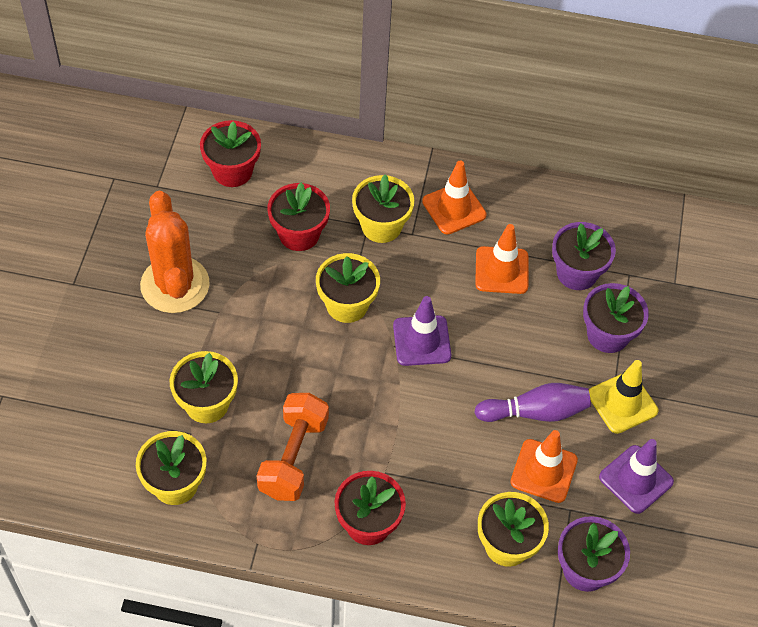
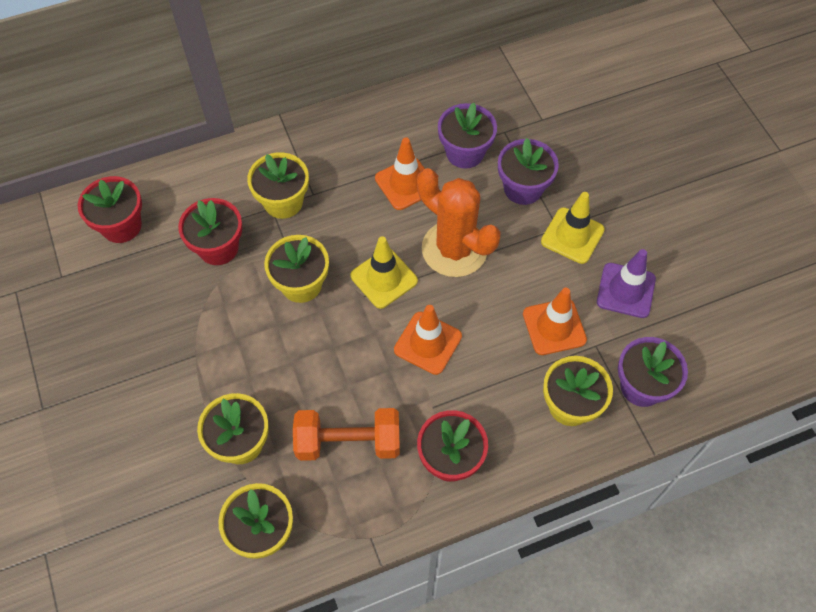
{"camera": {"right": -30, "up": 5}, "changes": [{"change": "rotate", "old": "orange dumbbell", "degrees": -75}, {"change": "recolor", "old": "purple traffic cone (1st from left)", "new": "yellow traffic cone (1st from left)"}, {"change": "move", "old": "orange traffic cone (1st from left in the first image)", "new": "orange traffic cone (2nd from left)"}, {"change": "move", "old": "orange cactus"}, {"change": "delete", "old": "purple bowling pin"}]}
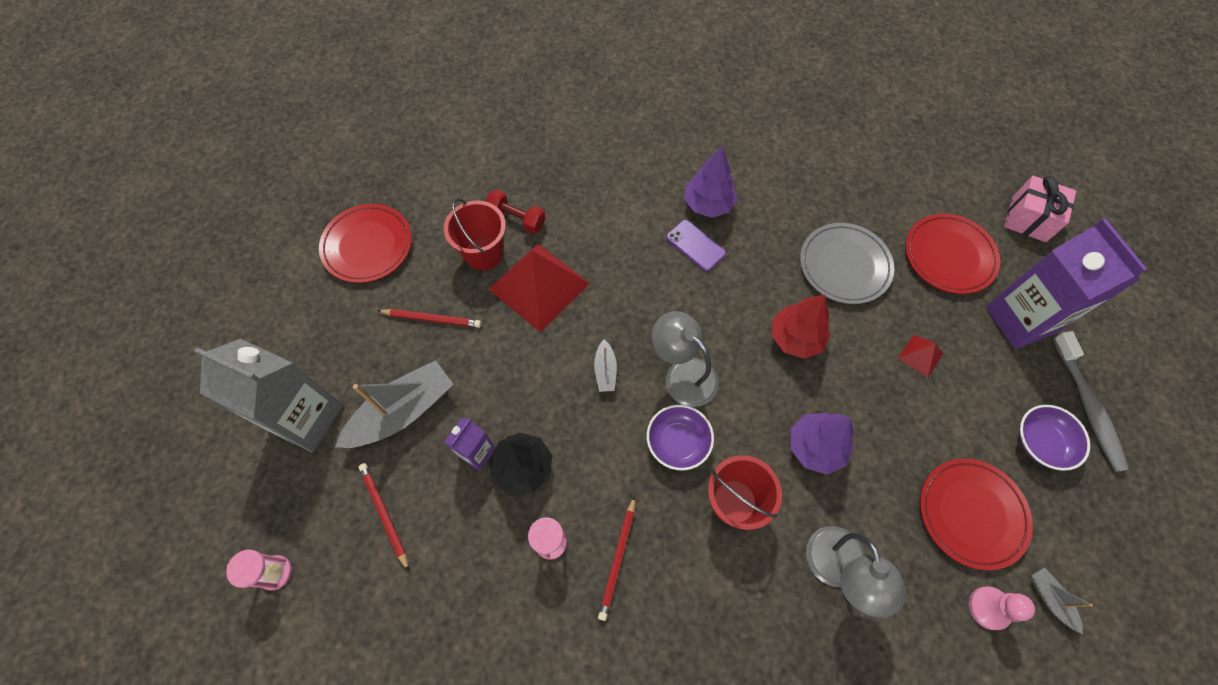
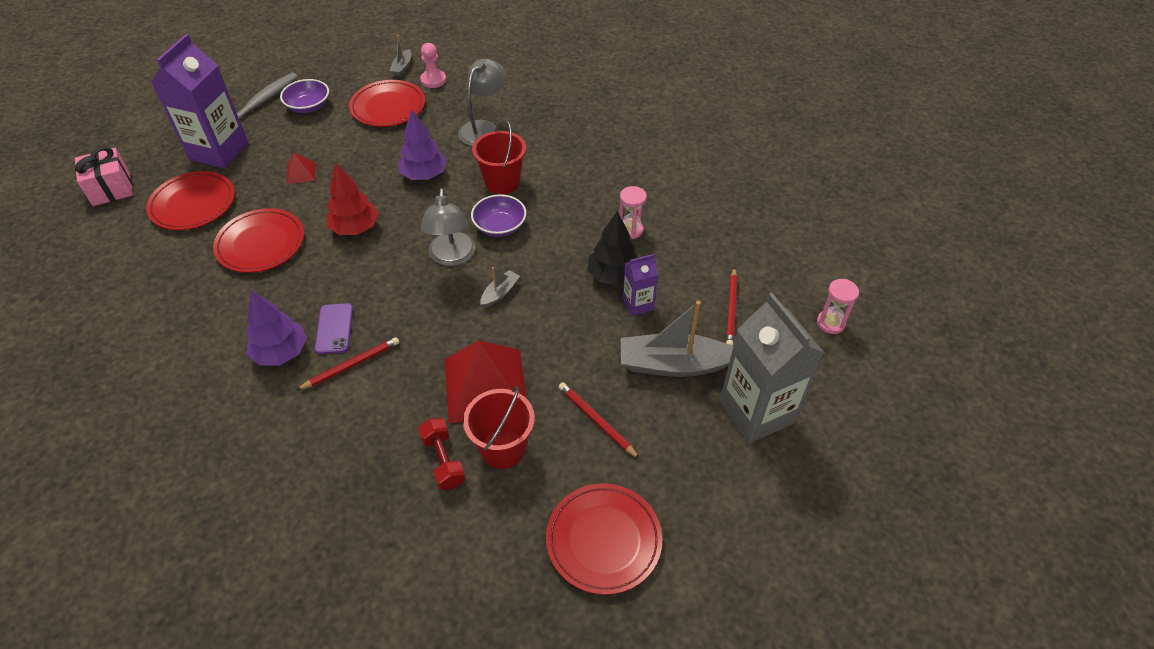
{"camera": {"right": -140, "up": -15}, "changes": [{"change": "recolor", "old": "grey plate", "new": "red plate (2nd from left)"}, {"change": "move", "old": "red pencil (3rd from left in the first image)", "new": "red pencil (1st from left)"}]}
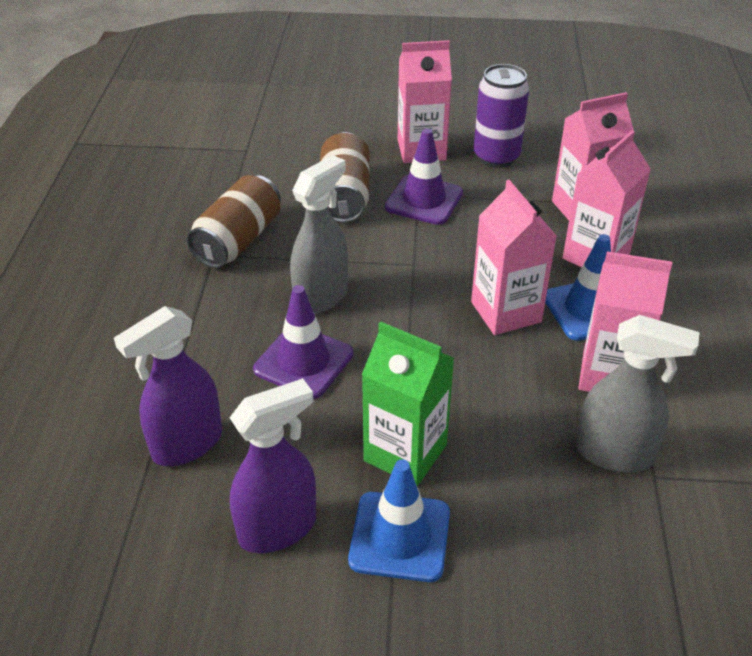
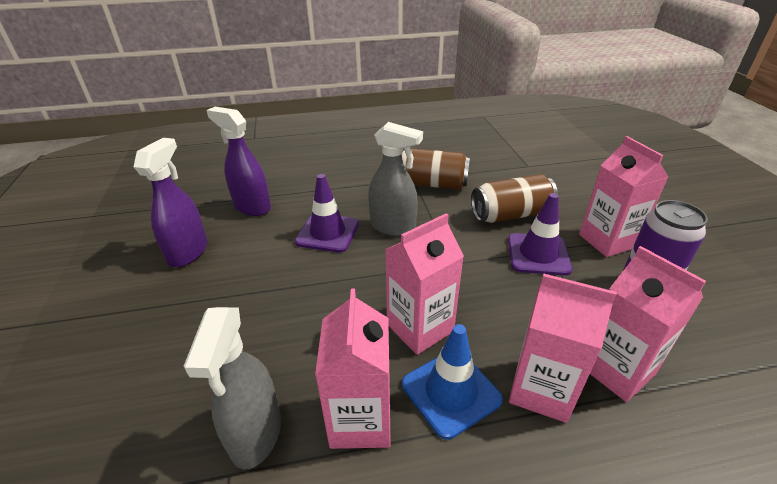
{"camera": {"right": 75, "up": -5}, "changes": [{"change": "rotate", "old": "purple spray bottle (2nd from left in the first image)", "degrees": -120}, {"change": "delete", "old": "blue traffic cone (1st from left)"}, {"change": "delete", "old": "green carton"}]}
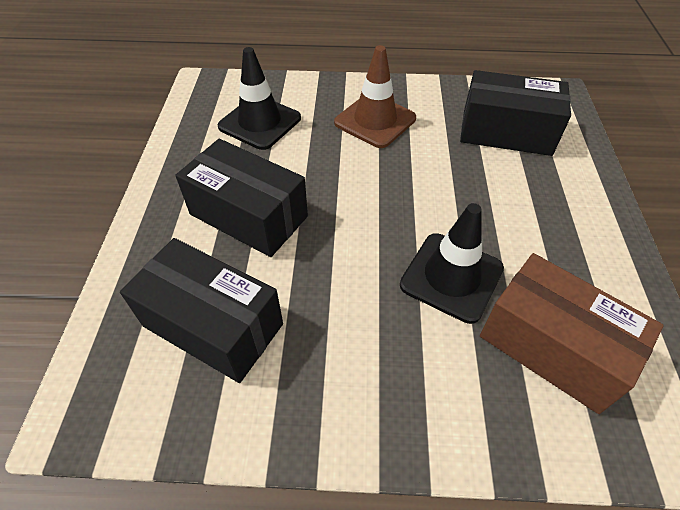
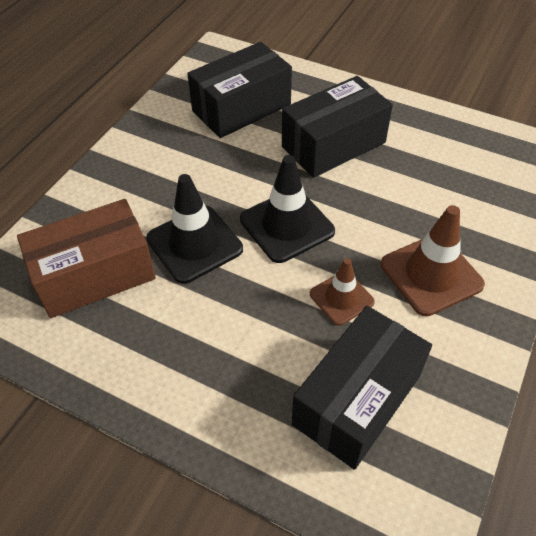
{"camera": {"right": 115, "up": 0}, "changes": [{"change": "move", "old": "black traffic cone (1st from left in the first image)", "new": "black traffic cone (2nd from left)"}, {"change": "insert", "new": "brown traffic cone (1st from left)"}]}
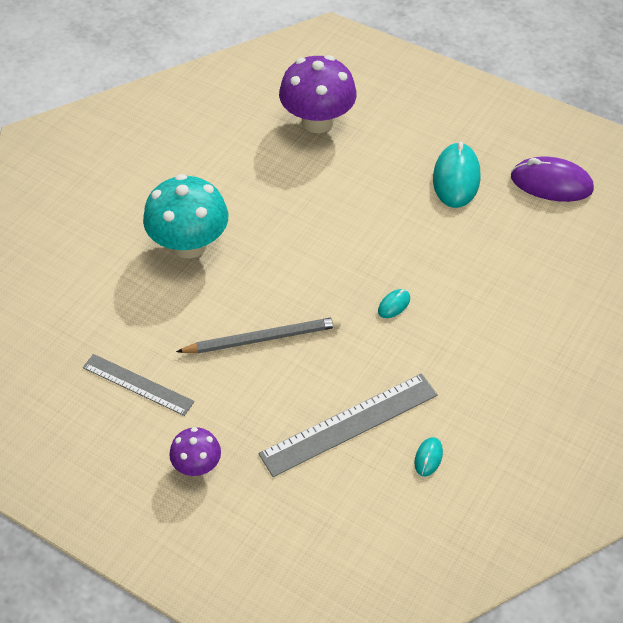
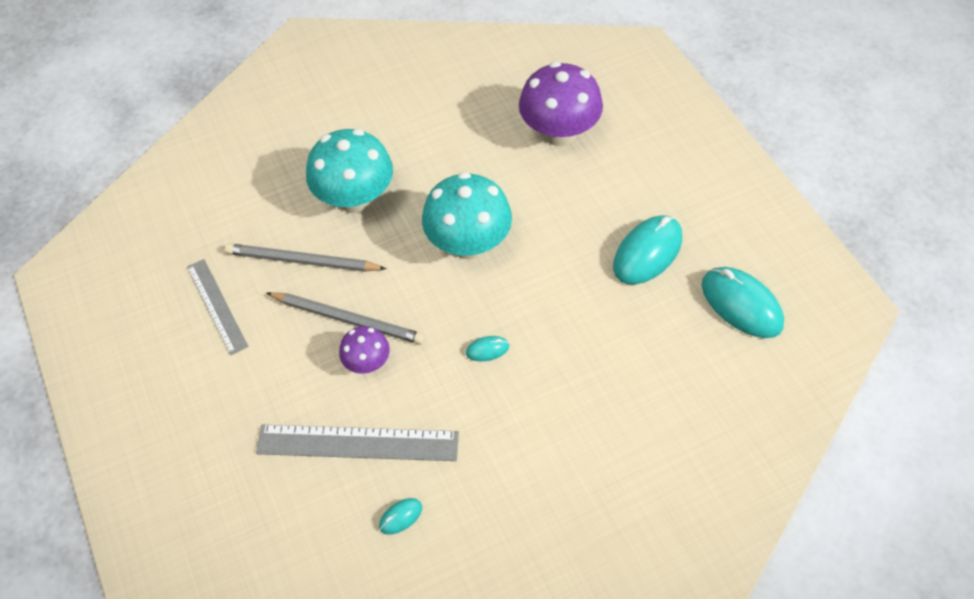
{"camera": {"right": 35, "up": 5}, "changes": [{"change": "insert", "new": "grey pencil (1st from left)"}, {"change": "move", "old": "purple mushroom (1st from left)"}, {"change": "insert", "new": "turquoise mushroom (2nd from left)"}, {"change": "recolor", "old": "purple mouse", "new": "turquoise mouse (4th from left)"}]}
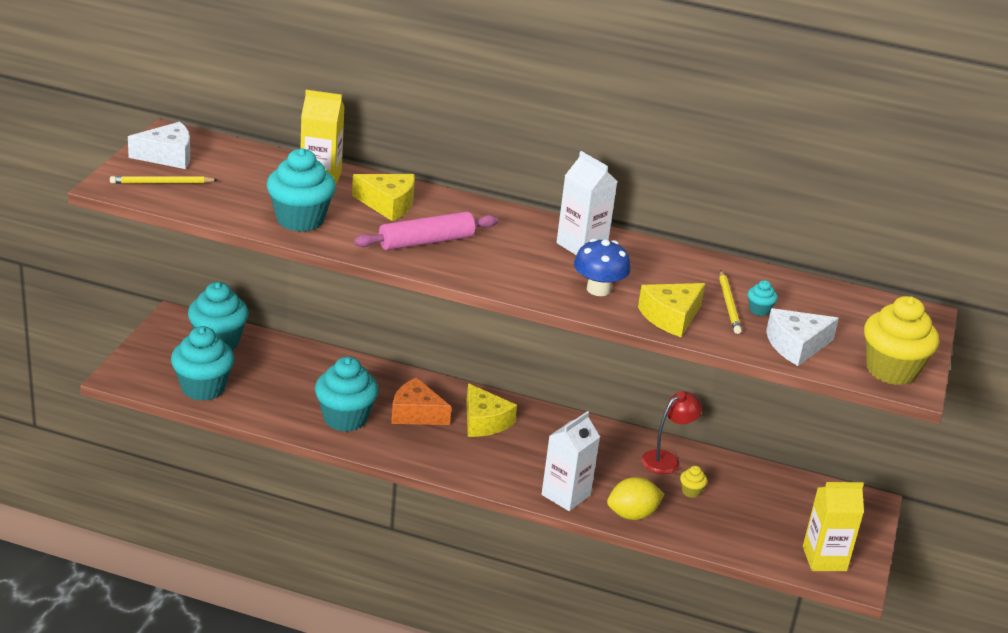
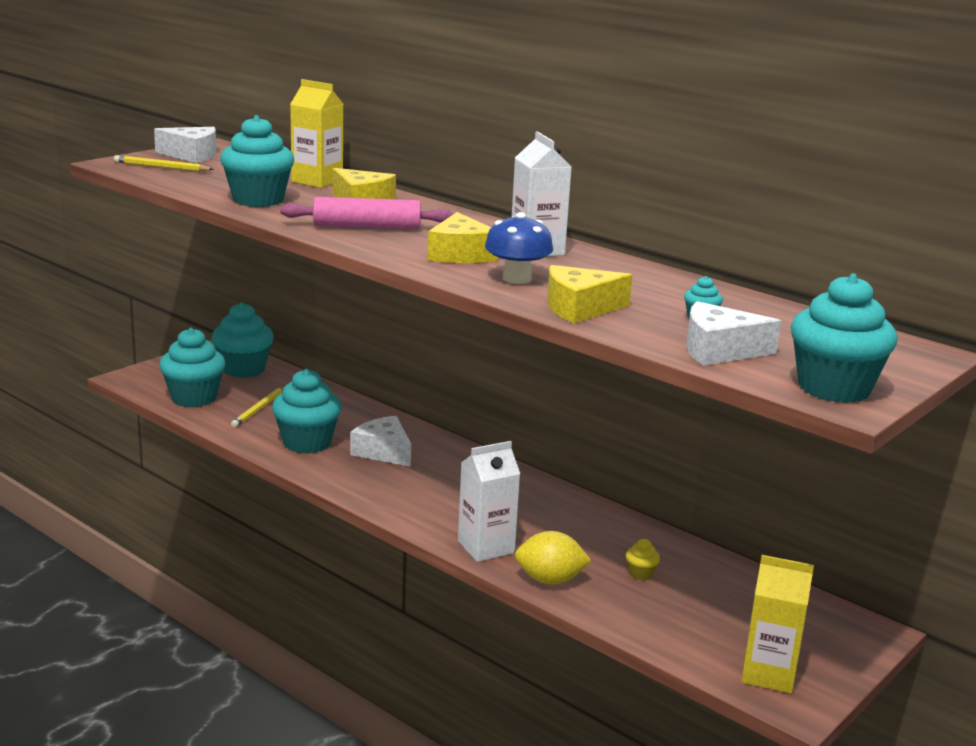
{"camera": {"right": 25, "up": -10}, "changes": [{"change": "move", "old": "yellow pencil (2nd from left)"}, {"change": "recolor", "old": "orange cheese", "new": "white cheese (2nd from left)"}, {"change": "move", "old": "yellow cheese (2nd from left)"}, {"change": "recolor", "old": "yellow cupcake (2nd from left)", "new": "turquoise cupcake (6th from left)"}, {"change": "delete", "old": "red lamp"}]}
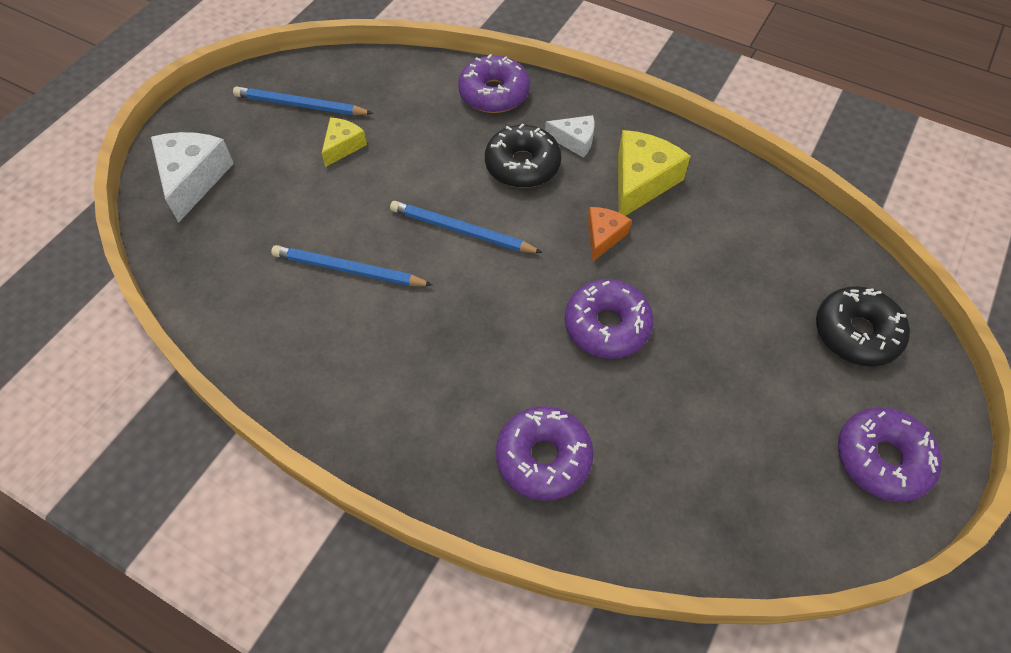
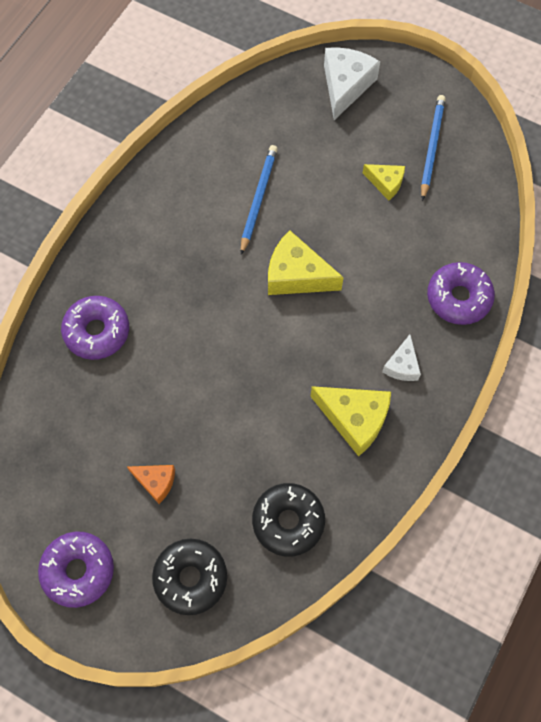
{"camera": {"right": 90, "up": 10}, "changes": [{"change": "move", "old": "orange cheese"}, {"change": "move", "old": "black donut (1st from left in the first image)", "new": "black donut (2nd from left)"}, {"change": "replace", "old": "blue pencil (3rd from left)", "new": "yellow cheese (1st from left)"}, {"change": "rotate", "old": "white cheese (1st from left)", "degrees": -75}, {"change": "delete", "old": "purple donut (3rd from left)"}]}
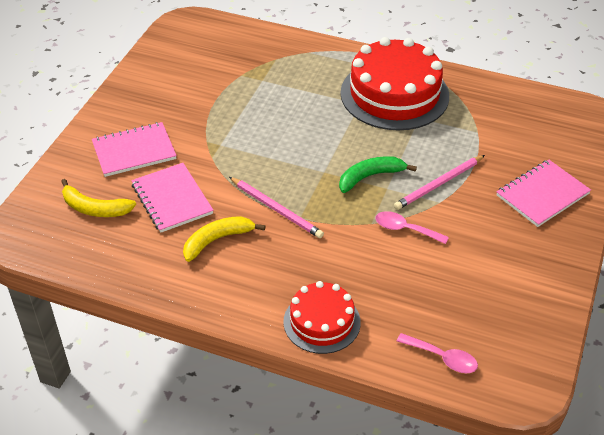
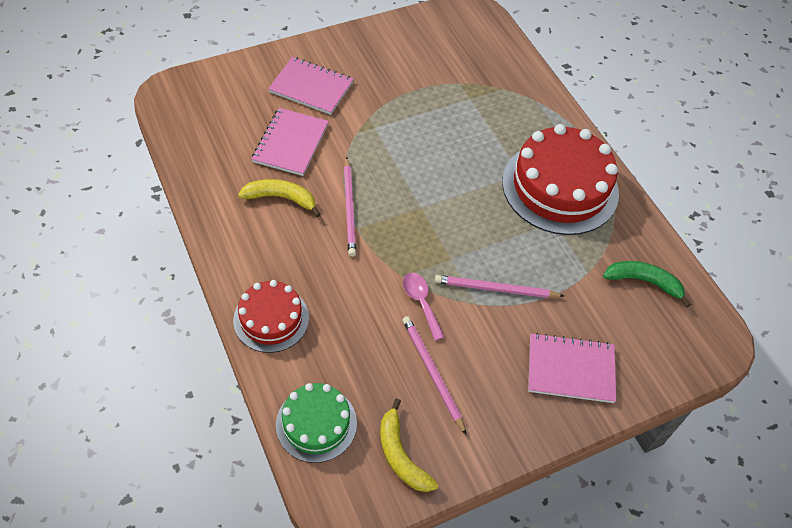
{"camera": {"right": 40, "up": 10}, "changes": [{"change": "replace", "old": "pink spoon (2nd from left)", "new": "green cake"}, {"change": "move", "old": "yellow banana (1st from left in the first image)", "new": "yellow banana (2nd from left)"}, {"change": "insert", "new": "pink pencil (2nd from left)"}, {"change": "move", "old": "green banana"}]}
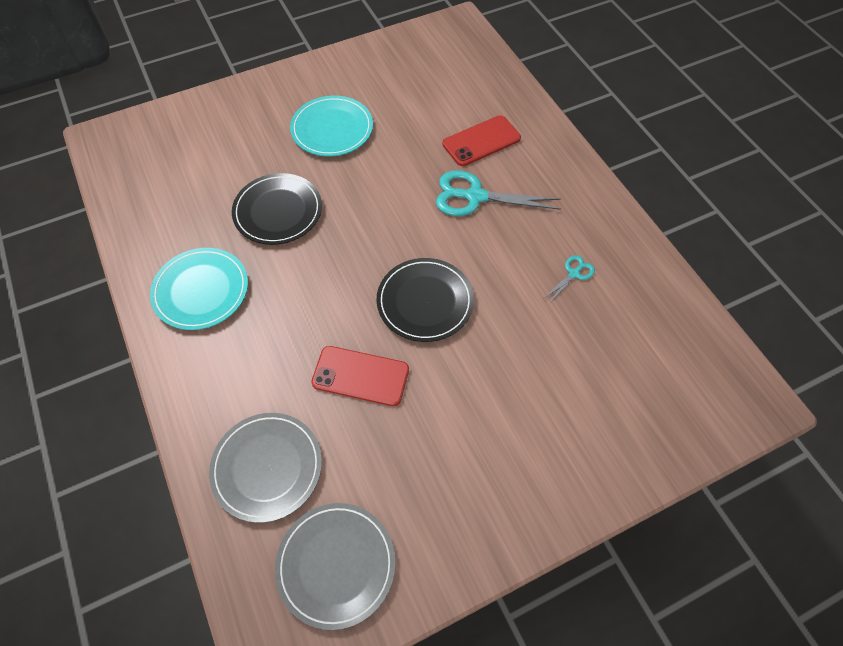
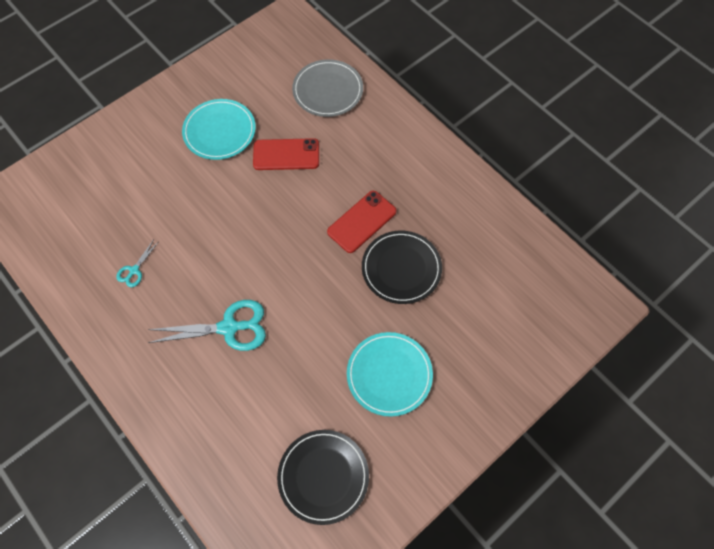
{"camera": {"right": 165, "up": 5}, "changes": [{"change": "move", "old": "turquoise plate (1st from left)"}, {"change": "move", "old": "black plate (2nd from left in the first image)", "new": "black plate (1st from left)"}, {"change": "move", "old": "red phone (2nd from left)"}, {"change": "delete", "old": "grey plate (2nd from left)"}]}
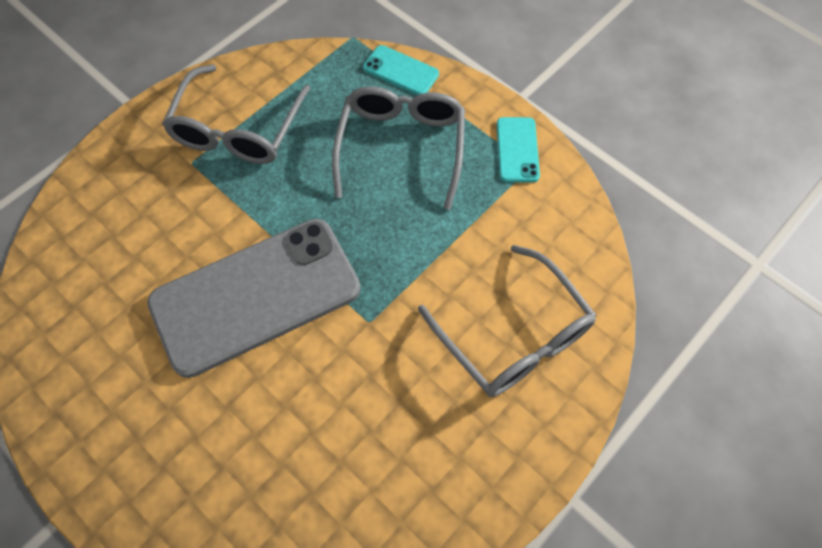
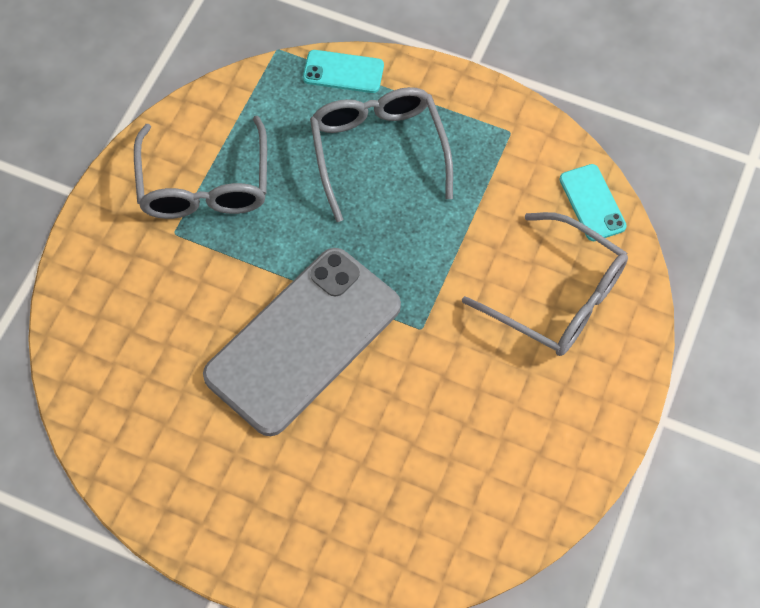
{"camera": {"right": -20, "up": 0}, "changes": [{"change": "move", "old": "turquoise phone (2nd from left)"}]}
